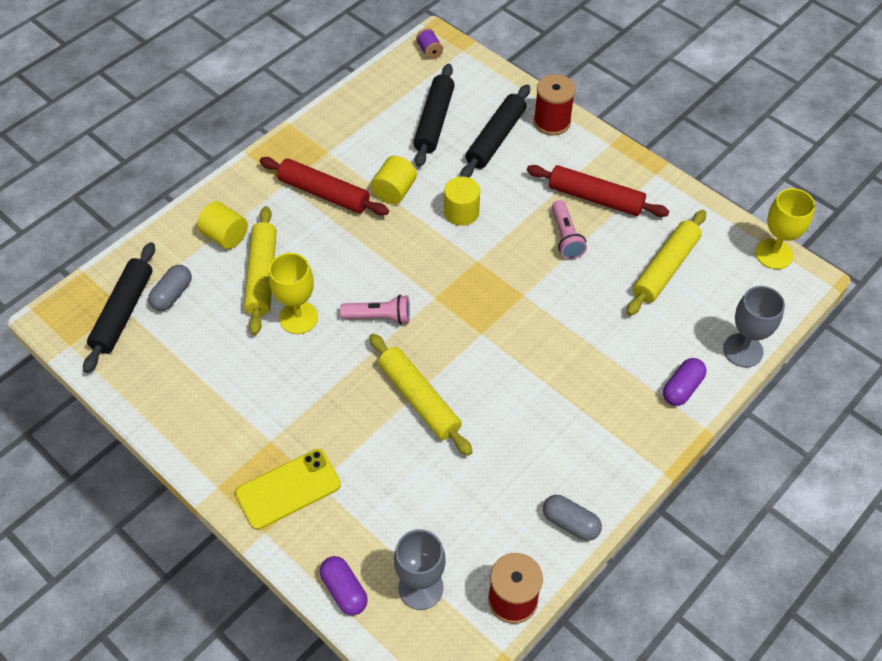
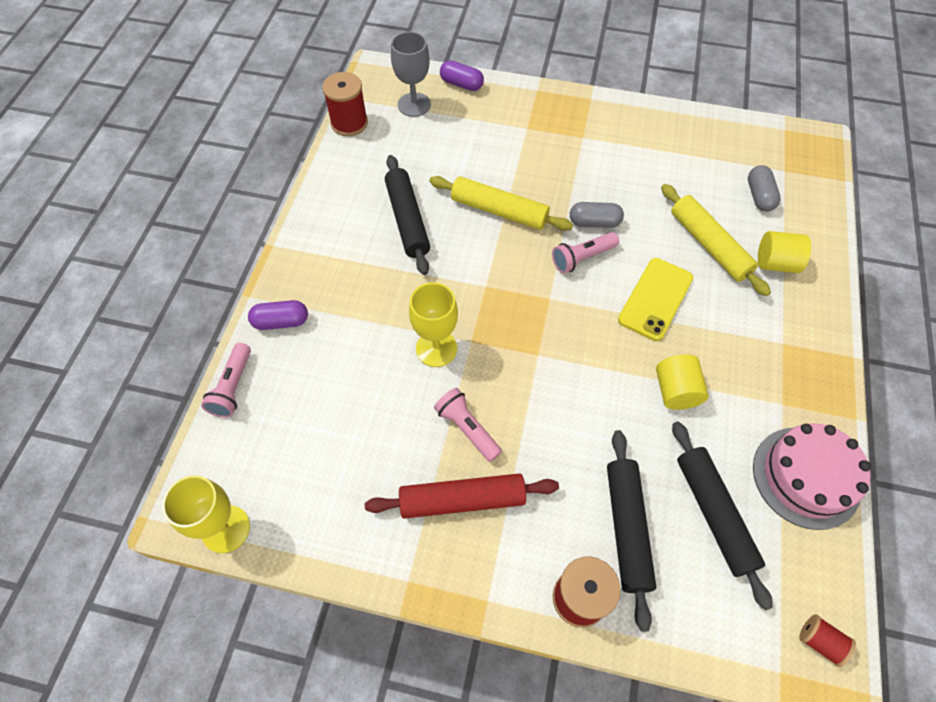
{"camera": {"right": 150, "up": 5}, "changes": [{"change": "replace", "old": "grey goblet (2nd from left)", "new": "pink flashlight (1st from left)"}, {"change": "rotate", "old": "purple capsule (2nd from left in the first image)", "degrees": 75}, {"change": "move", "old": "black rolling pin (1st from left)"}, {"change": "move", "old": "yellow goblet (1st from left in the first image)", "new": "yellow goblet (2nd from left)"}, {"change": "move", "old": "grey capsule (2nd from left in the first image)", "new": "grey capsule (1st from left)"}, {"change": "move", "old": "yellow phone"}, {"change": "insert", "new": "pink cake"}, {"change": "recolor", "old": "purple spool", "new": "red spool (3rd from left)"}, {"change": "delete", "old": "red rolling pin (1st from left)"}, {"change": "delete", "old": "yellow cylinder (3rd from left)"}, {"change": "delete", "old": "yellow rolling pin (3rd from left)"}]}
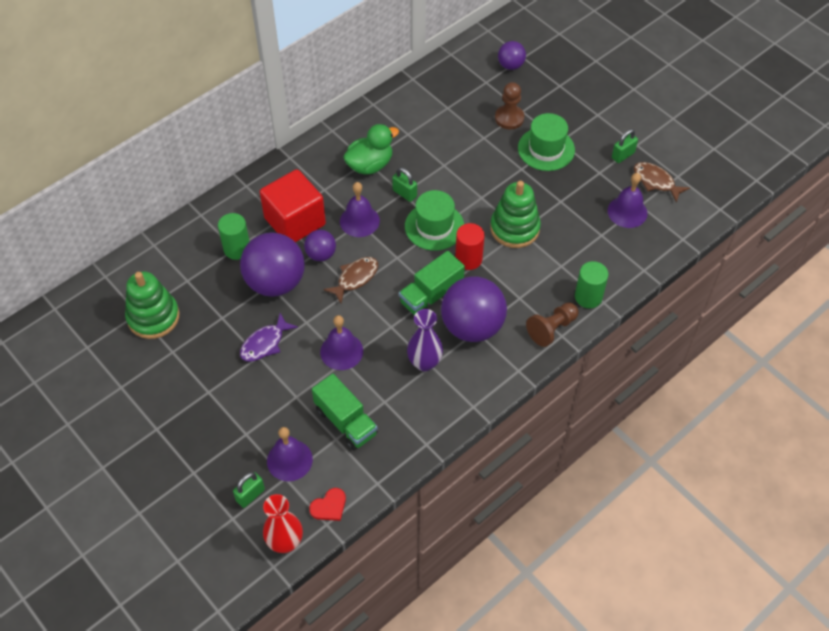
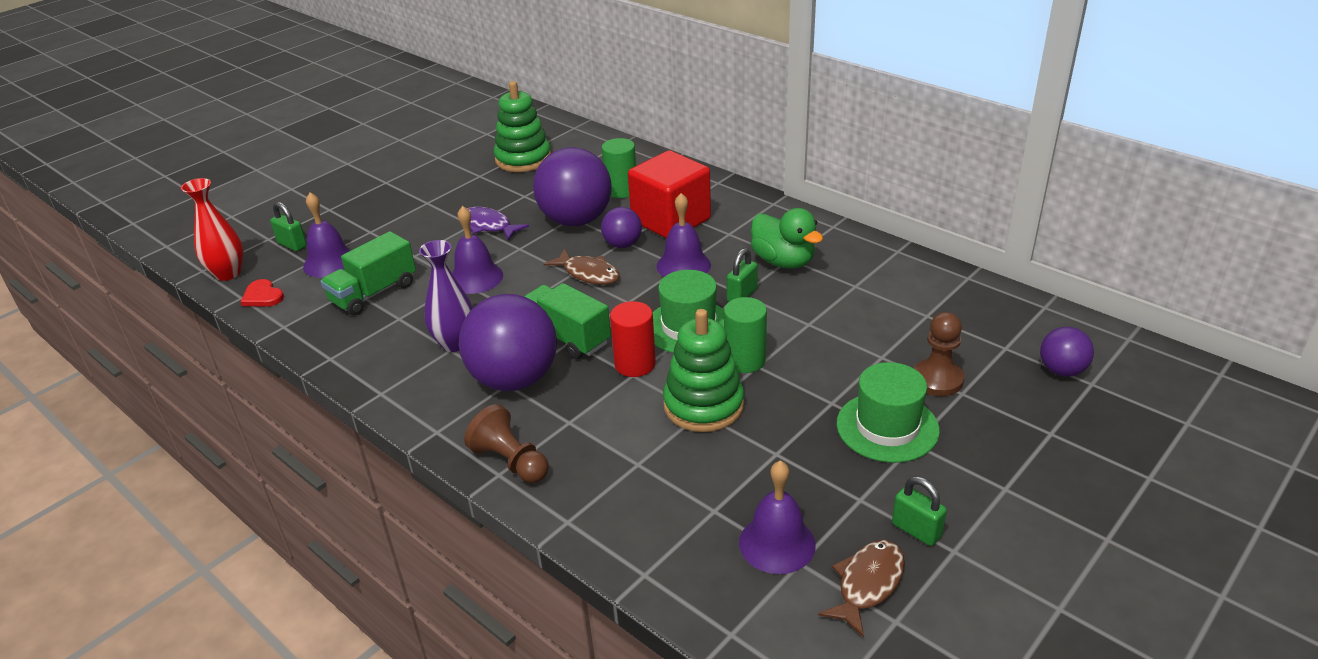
{"camera": {"right": 85, "up": -20}, "changes": [{"change": "move", "old": "green cylinder (2nd from left)"}]}
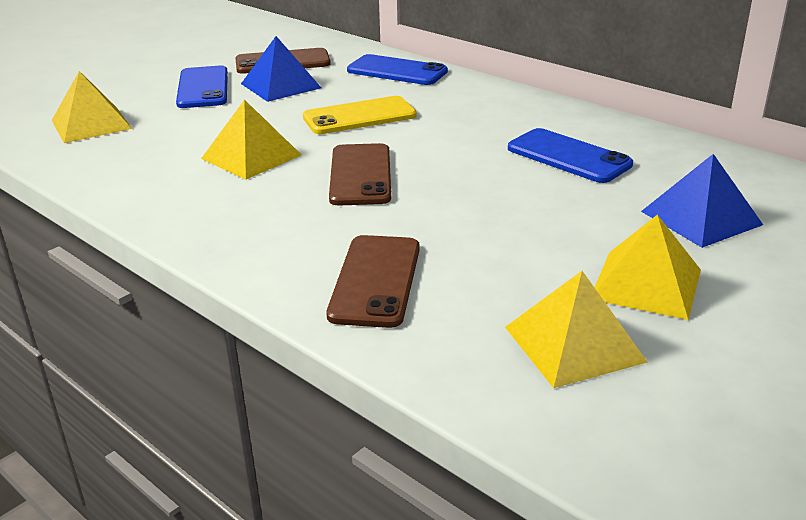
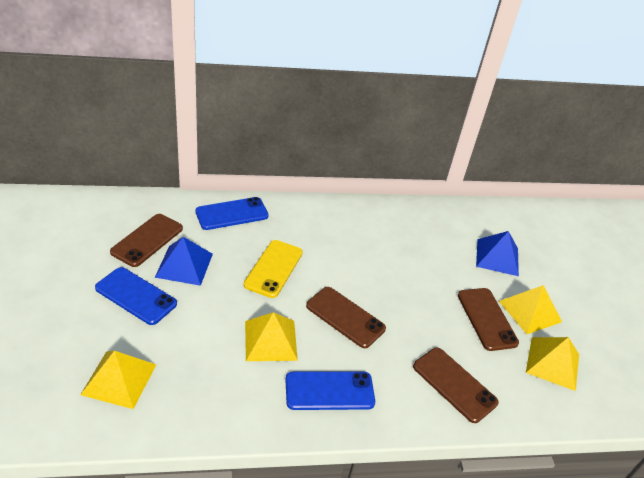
{"camera": {"right": -55, "up": 10}, "changes": [{"change": "move", "old": "blue phone (3rd from left)"}, {"change": "insert", "new": "brown phone (4th from left)"}]}
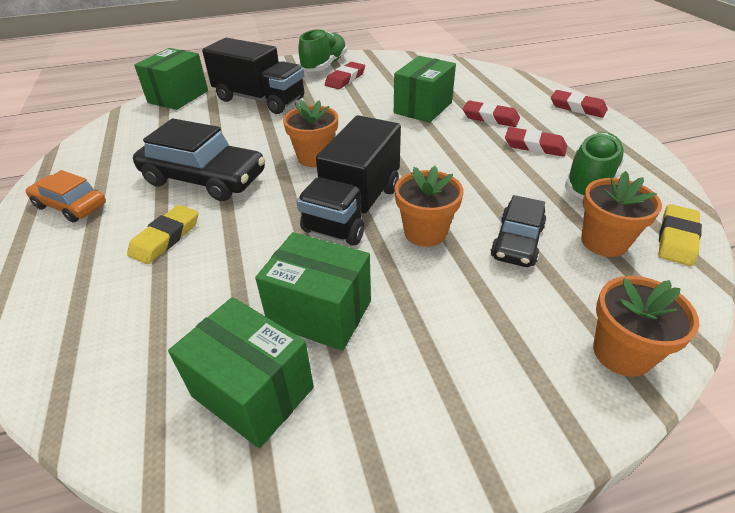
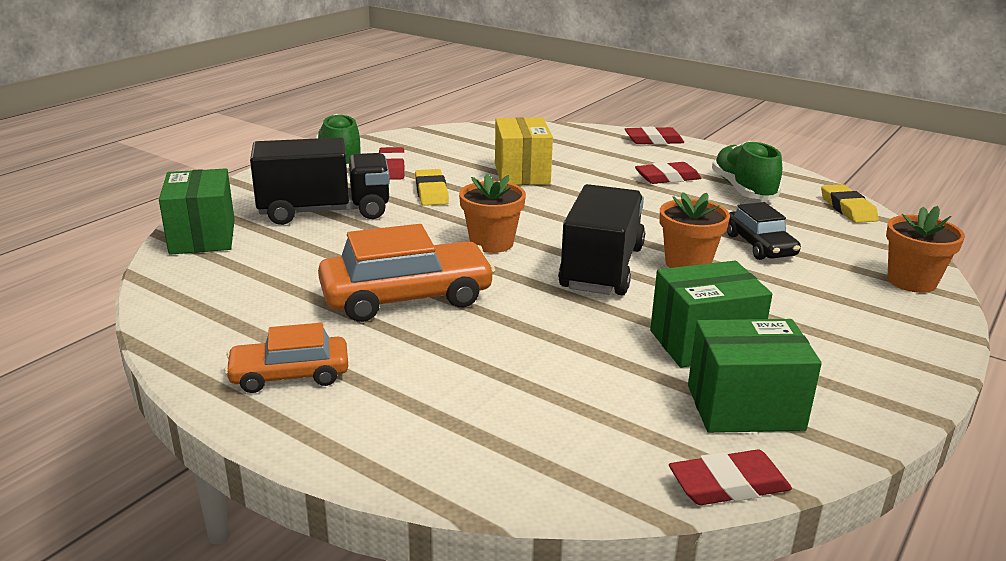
{"camera": {"right": -40, "up": -15}, "changes": [{"change": "recolor", "old": "black car (1st from left)", "new": "orange car (2nd from left)"}, {"change": "move", "old": "yellow eraser (1st from left)"}, {"change": "recolor", "old": "green box (4th from left)", "new": "yellow box"}, {"change": "rotate", "old": "black truck (2nd from left)", "degrees": -150}, {"change": "move", "old": "red eraser (2nd from left in the first image)", "new": "red eraser (4th from left)"}, {"change": "delete", "old": "orange flower pot (3rd from left)"}]}
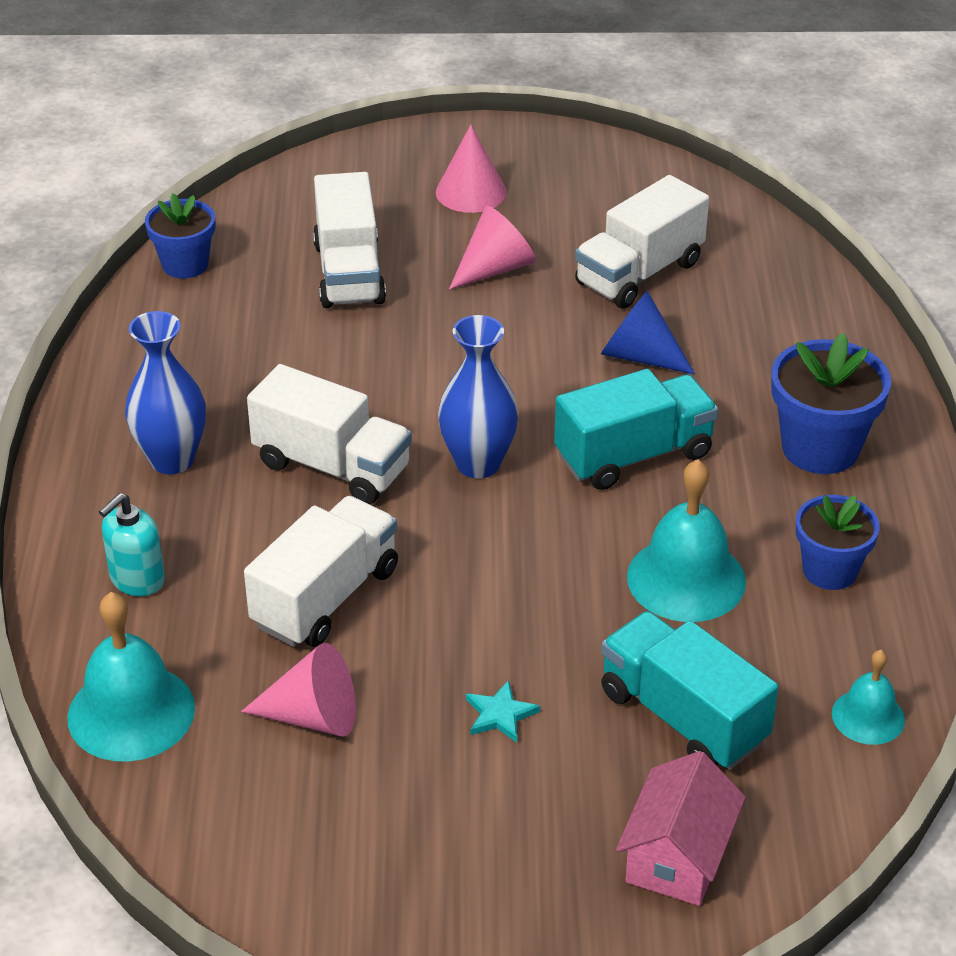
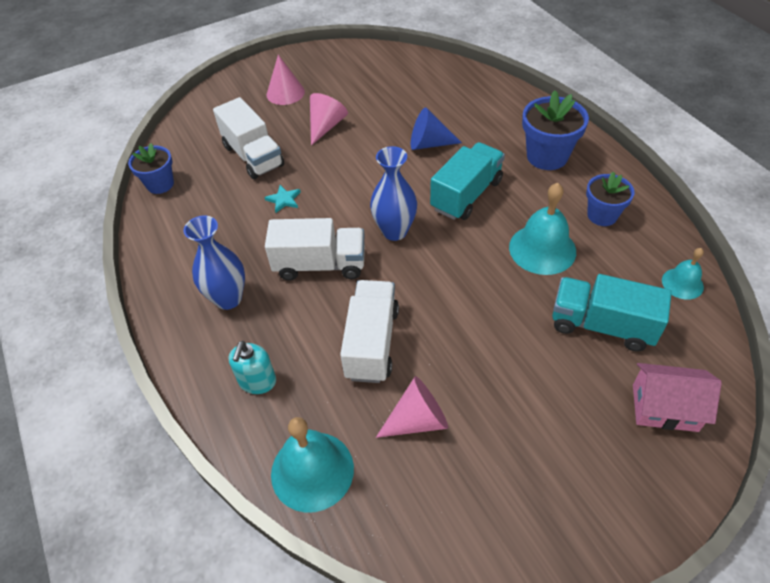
{"camera": {"right": -25, "up": 10}, "changes": [{"change": "move", "old": "turquoise star"}, {"change": "rotate", "old": "pink house", "degrees": -75}, {"change": "delete", "old": "white truck (4th from left)"}]}
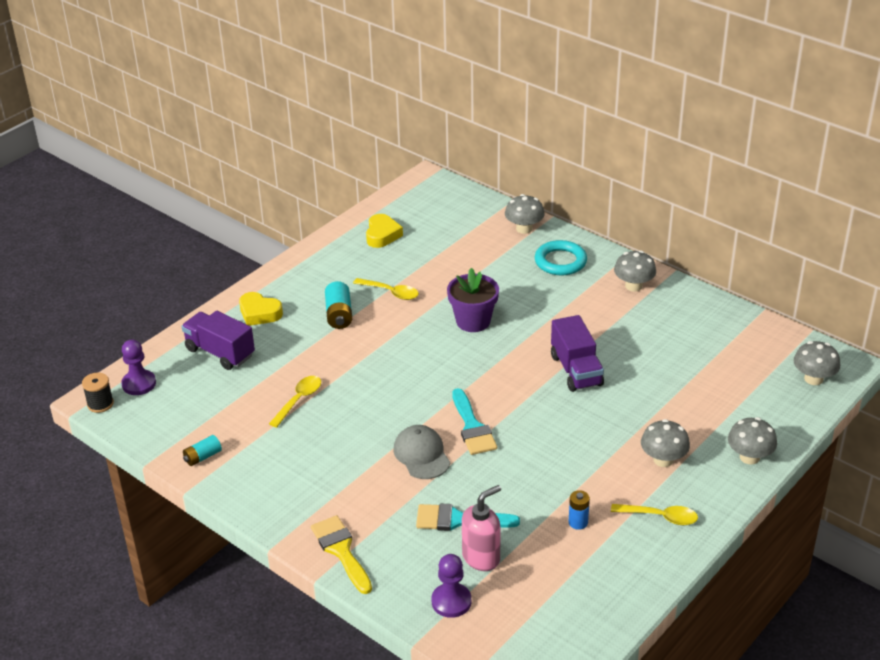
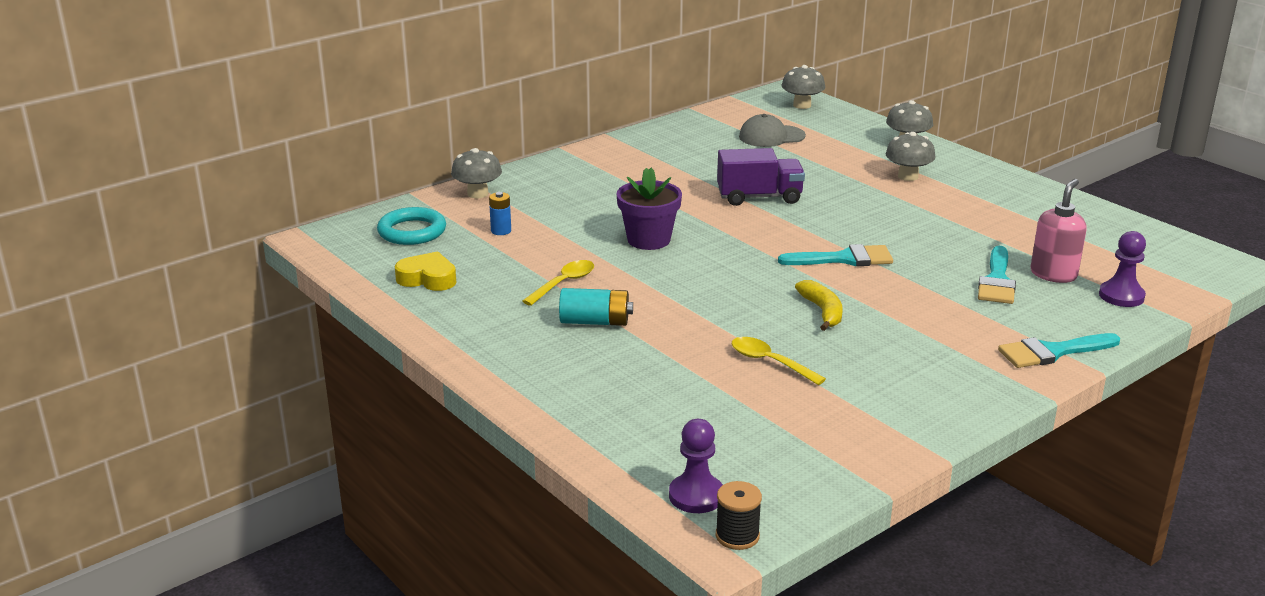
{"camera": {"right": -80, "up": -10}, "changes": [{"change": "move", "old": "turquoise ring"}, {"change": "move", "old": "blue battery"}, {"change": "move", "old": "grey cap"}, {"change": "insert", "new": "yellow banana"}, {"change": "recolor", "old": "yellow brush", "new": "turquoise brush (3rd from left)"}, {"change": "rotate", "old": "pink soap dispenser", "degrees": 60}, {"change": "delete", "old": "purple truck (1st from left)"}, {"change": "delete", "old": "turquoise battery (1st from left)"}, {"change": "delete", "old": "yellow heart (1st from left)"}, {"change": "delete", "old": "yellow spoon (3rd from left)"}, {"change": "delete", "old": "grey mushroom (2nd from left)"}]}
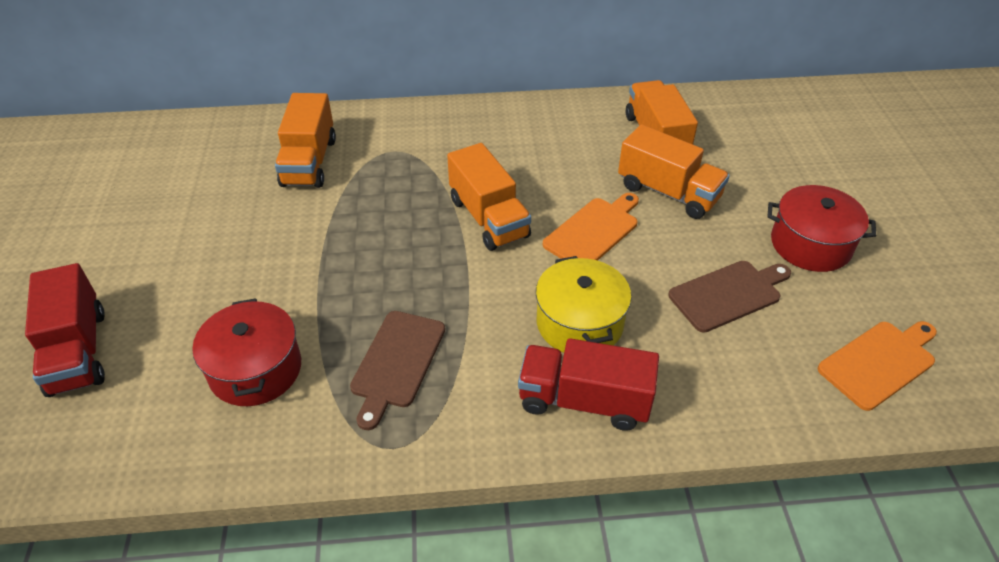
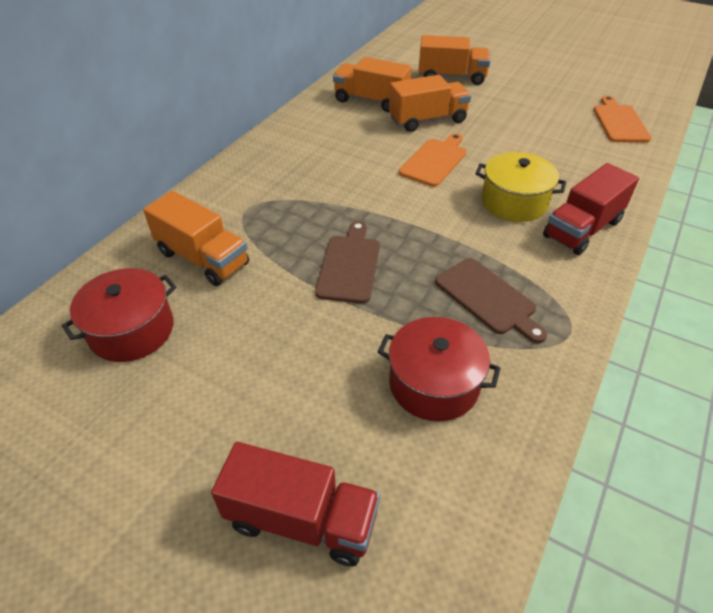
{"camera": {"right": -55, "up": 0}, "changes": [{"change": "move", "old": "red pot (2nd from left in the first image)", "new": "red pot (1st from left)"}, {"change": "move", "old": "brown cutting board (2nd from left in the first image)", "new": "brown cutting board (1st from left)"}, {"change": "rotate", "old": "orange cutting board (1st from left)", "degrees": 45}, {"change": "move", "old": "orange truck (2nd from left in the first image)", "new": "orange truck (4th from left)"}]}
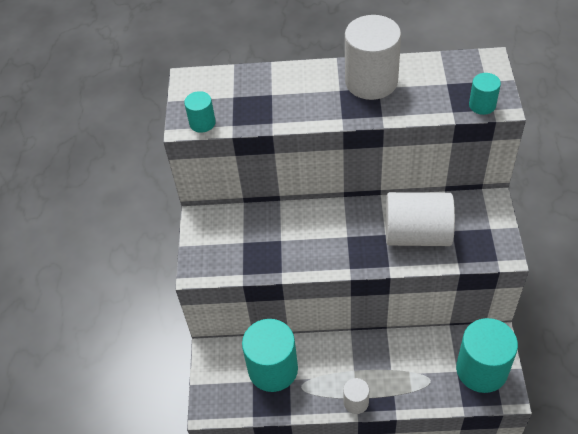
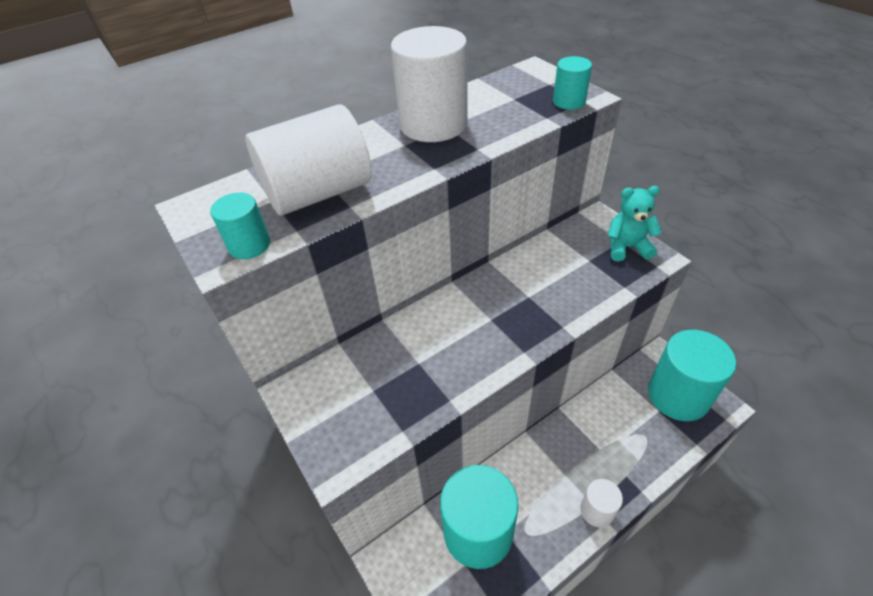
{"camera": {"right": -35, "up": -5}, "changes": [{"change": "move", "old": "white cylinder (3rd from left in the first image)", "new": "white cylinder (1st from left)"}, {"change": "insert", "new": "turquoise teddy bear"}]}
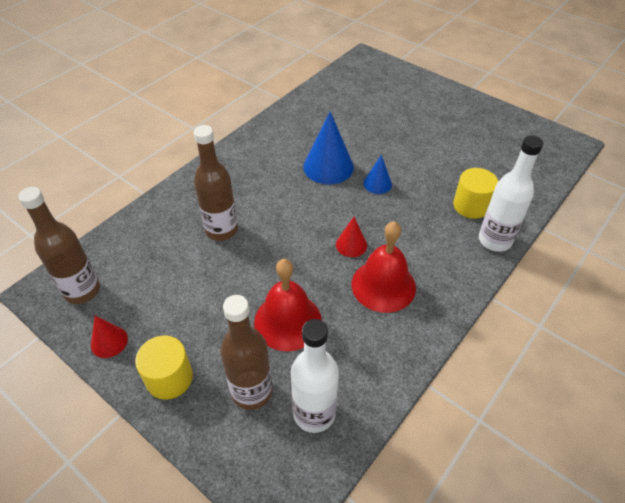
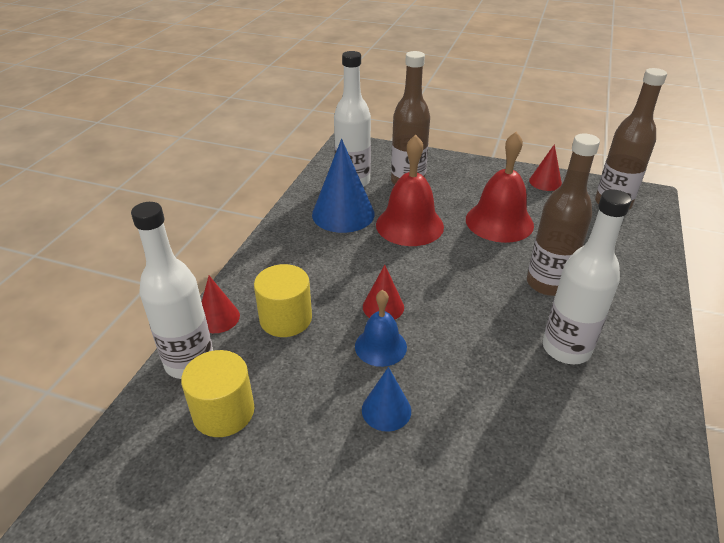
{"camera": {"right": 160, "up": -10}, "changes": [{"change": "insert", "new": "red cone (1st from left)"}, {"change": "move", "old": "yellow cylinder (1st from left in the first image)", "new": "yellow cylinder (2nd from left)"}, {"change": "move", "old": "blue cone (1st from left)"}, {"change": "insert", "new": "blue bell"}, {"change": "move", "old": "red bell (2nd from left)"}, {"change": "insert", "new": "white bottle (3rd from left)"}]}
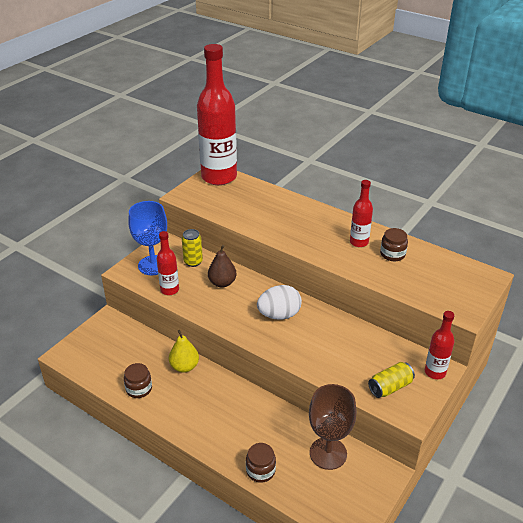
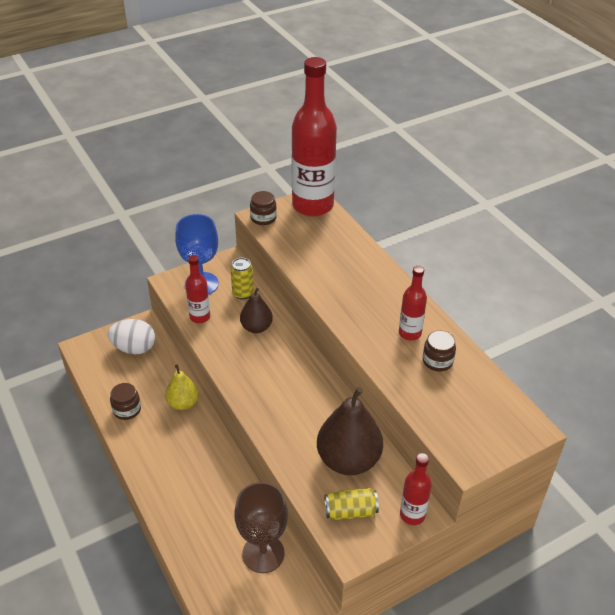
{"camera": {"right": 25, "up": 5}, "changes": [{"change": "move", "old": "white egg"}, {"change": "move", "old": "brown jar (2nd from left)"}, {"change": "insert", "new": "brown pear (2nd from left)"}]}
